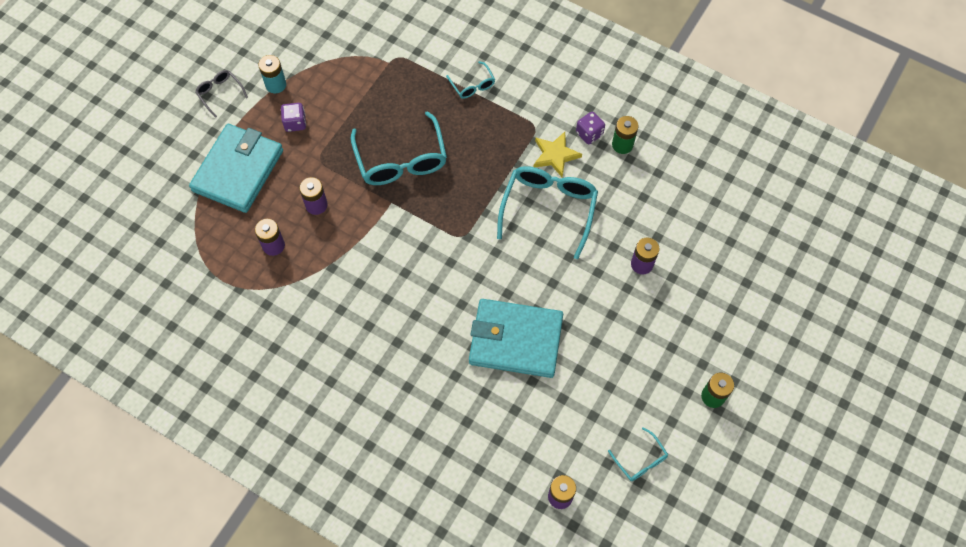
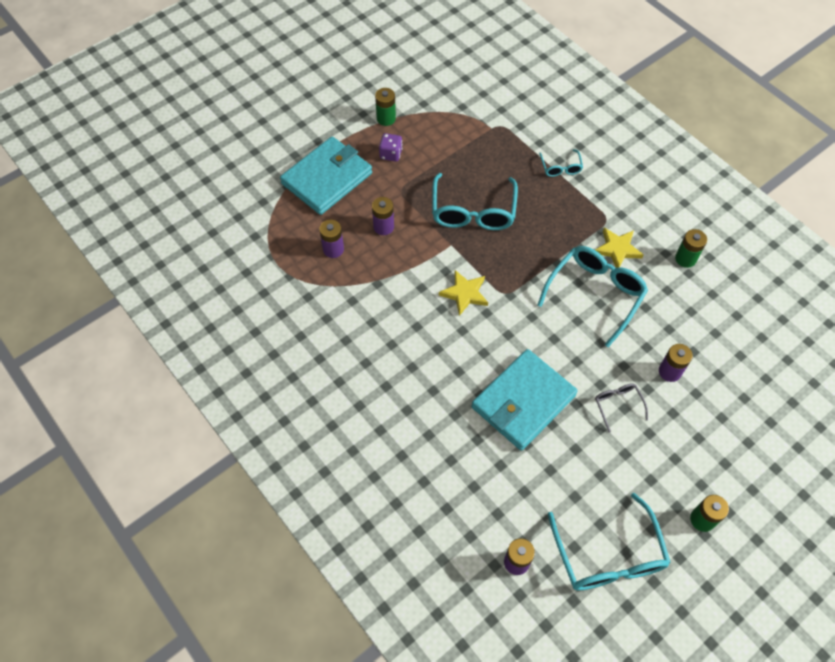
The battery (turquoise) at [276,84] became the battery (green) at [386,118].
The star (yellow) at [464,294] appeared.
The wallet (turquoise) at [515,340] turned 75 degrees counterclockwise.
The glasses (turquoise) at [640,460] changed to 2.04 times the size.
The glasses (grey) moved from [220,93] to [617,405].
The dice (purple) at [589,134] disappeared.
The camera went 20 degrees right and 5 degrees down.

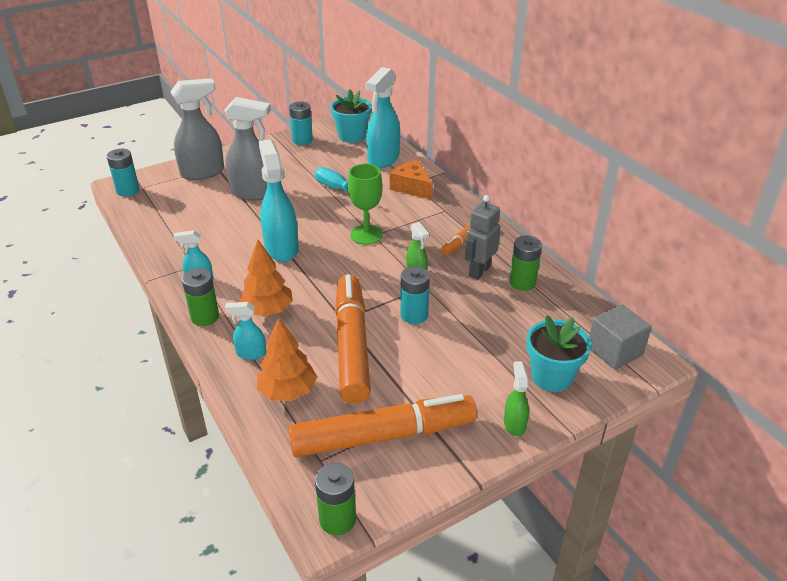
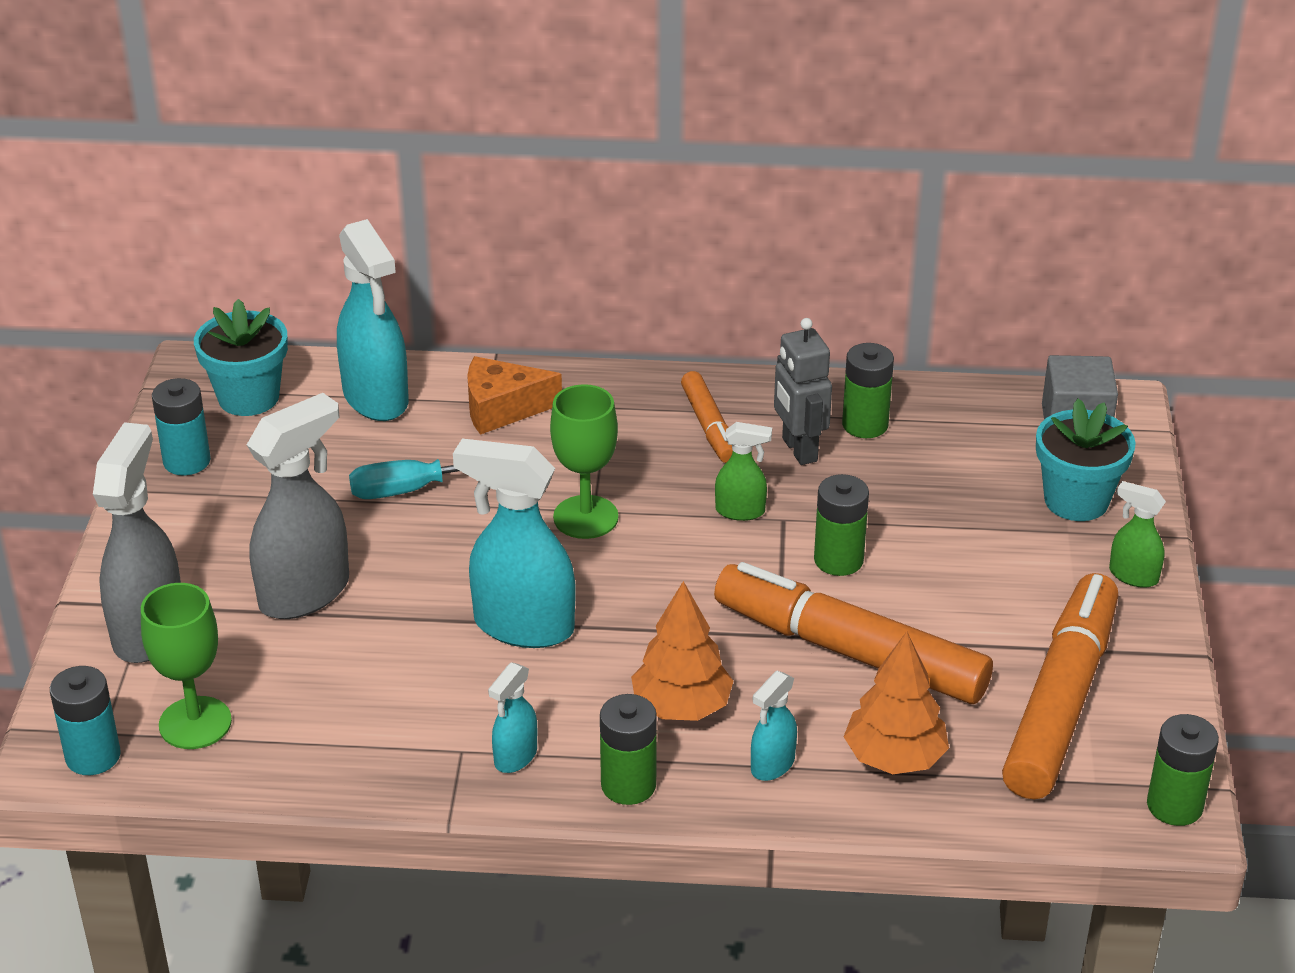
The goblet (green) at [195,723] appeared.
The battery (turquoise) at [414,315] became the battery (green) at [838,560].
The camera went 55 degrees left and 0 degrees up.

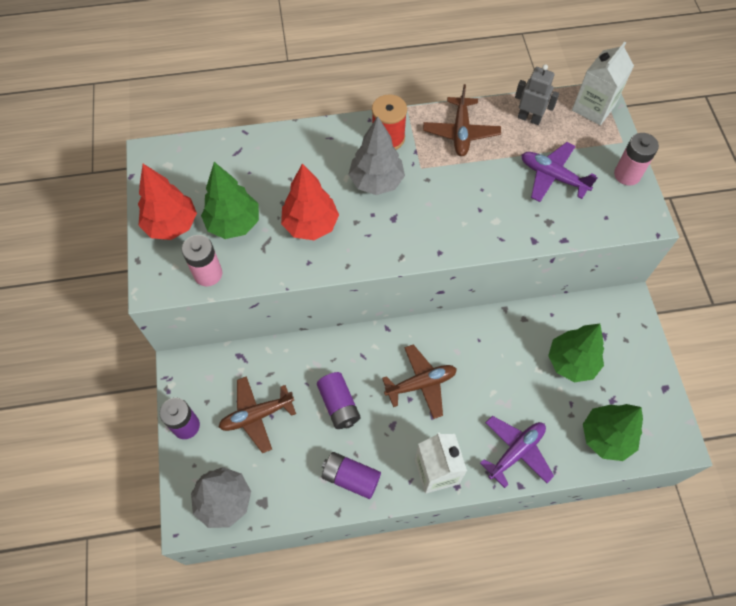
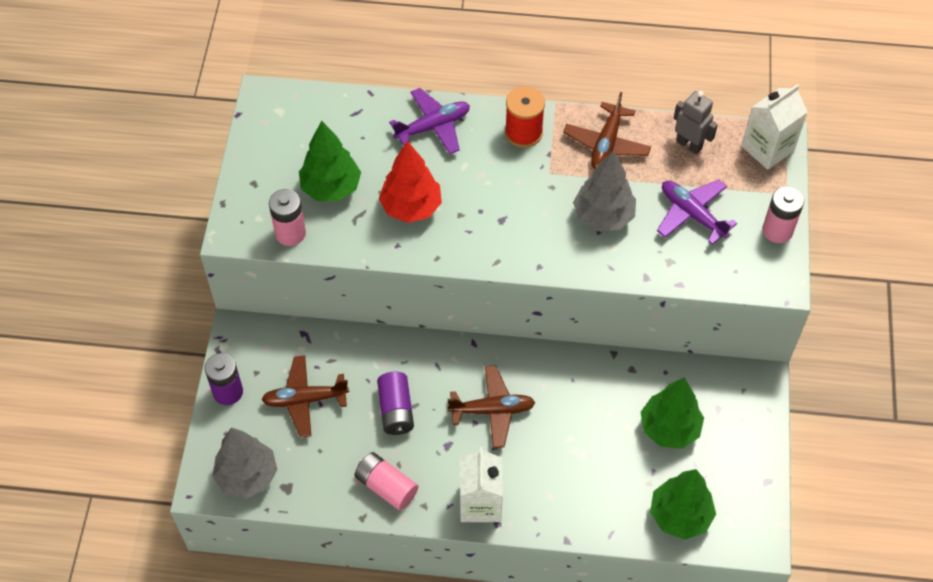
The battery (purple) at [350,478] became the battery (pink) at [386,486].
The plane (purple) moved from [516,452] to [433,127].
The tree (grey) moved from [376,182] to [603,216].
The tree (red) at [171,225] disappeared.
The camera went 15 degrees right and 5 degrees down.

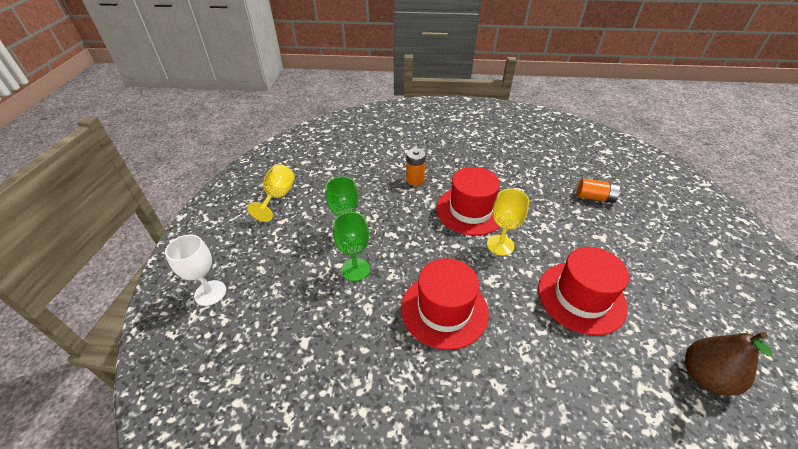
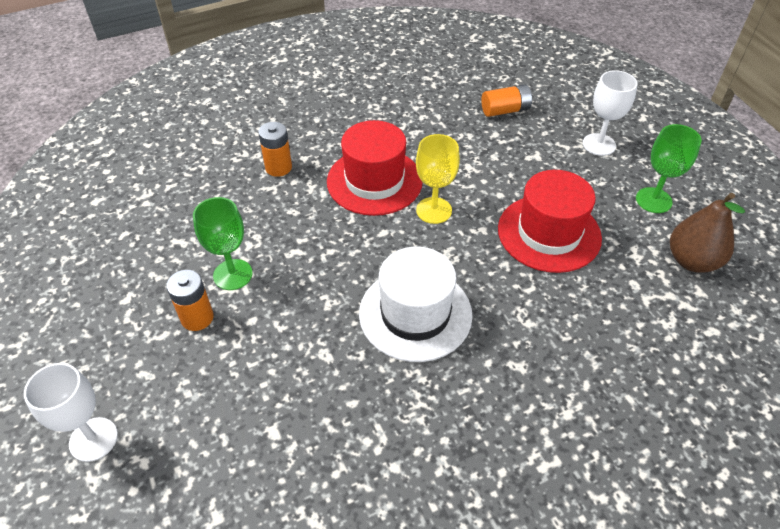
The battery (orange) at [197,318] appeared.
The hat (red) at [444,309] became the hat (white) at [415,314].
The goblet (white) at [599,144] appeared.
The goblet (green) moved from [355,269] to [653,200].
The goblet (yellow) at [278,197] disappeared.
The camera went 30 degrees left and 5 degrees up.

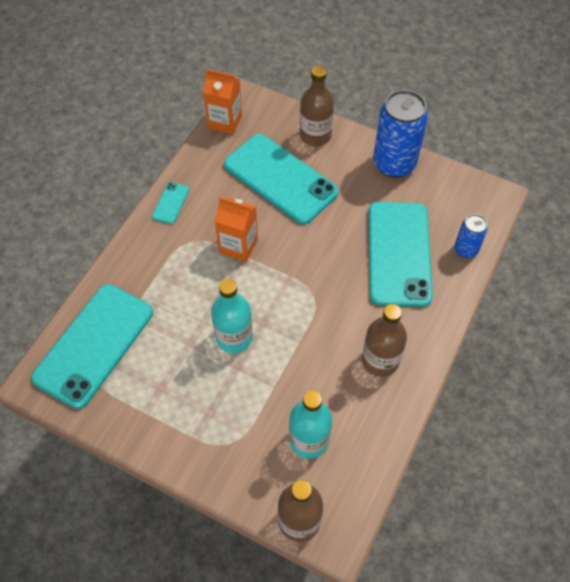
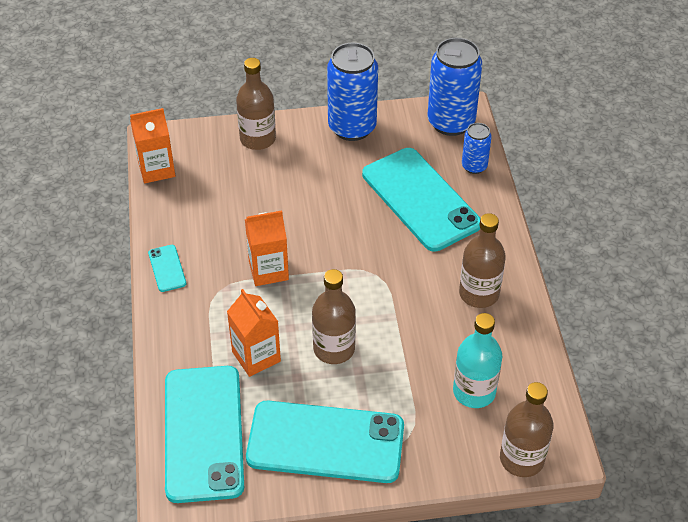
The carton (orange) at [256,356] appeared.
The phone (turquoise) moved from [280,179] to [325,442].
The bottle (turquoise) at [234,337] became the bottle (brown) at [334,349].
The can (blue) at [451,122] appeared.
The camera went 35 degrees left and 10 degrees down.

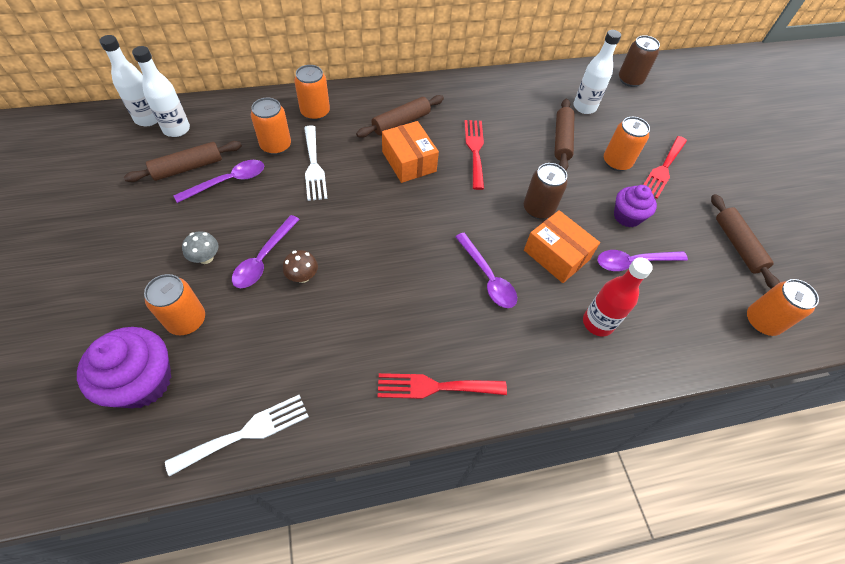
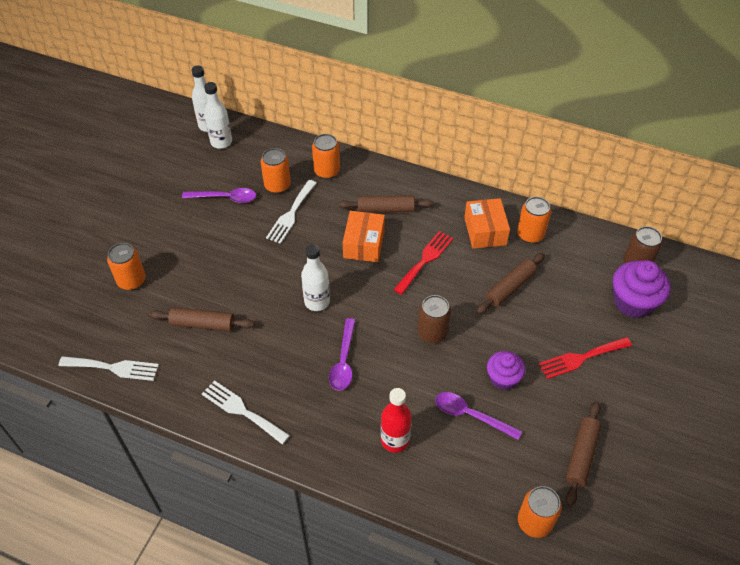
The rolling pin (brown) moved from [188,168] to [203,324].
The fork (red) at [435,387] became the fork (white) at [242,410].
The bottle (white) moved from [584,107] to [317,302].
The box (orange) moved from [556,255] to [485,231].
The can (orange) moved from [616,162] to [530,234].
The cupcake (purple) moved from [143,381] to [633,302].
The mushroom (grey) at [206,258] disappeared.
The spoon (purple) at [264,258] disappeared.
The mushroom (brown) at [302,276] disappeared.
The camera went 40 degrees right and 5 degrees down.

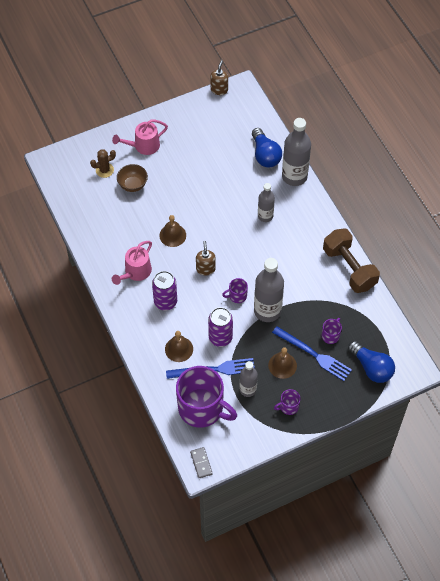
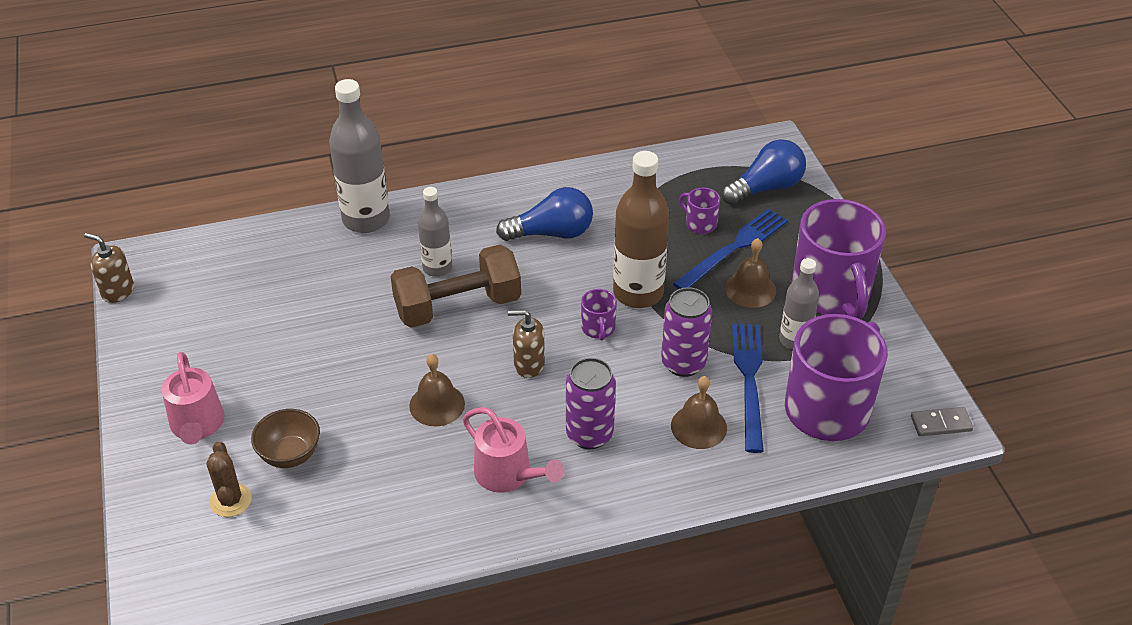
The dumbbell (brown) moved from [349,268] to [458,306].
The light bulb (blue) moved from [265,155] to [551,233].
The bottle (grey) at [267,311] became the bottle (brown) at [638,293].
The mug (purple) at [288,406] changed to 2.38 times the size.
The camera went 80 degrees left and 15 degrees down.

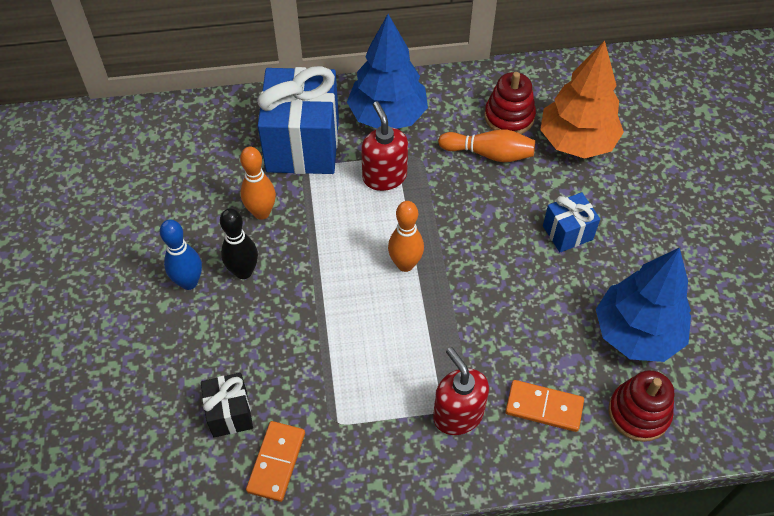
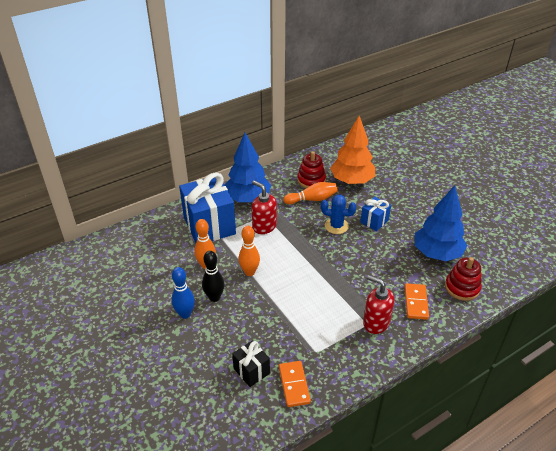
The bowling pin (orange) moved from [405,264] to [249,272].
The cactus (blue) at [336,226] appeared.
The domino (orange) at [544,407] turned 75 degrees counterclockwise.
The camera went 25 degrees left and 15 degrees down.

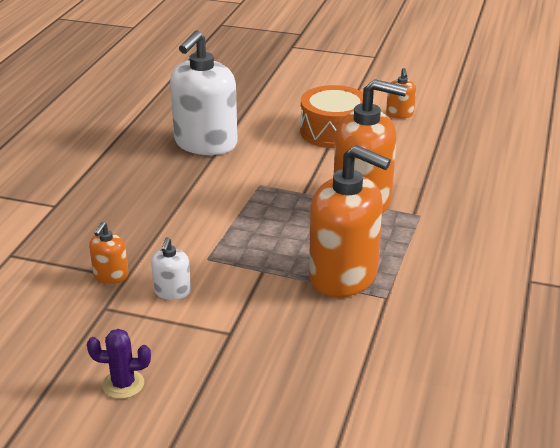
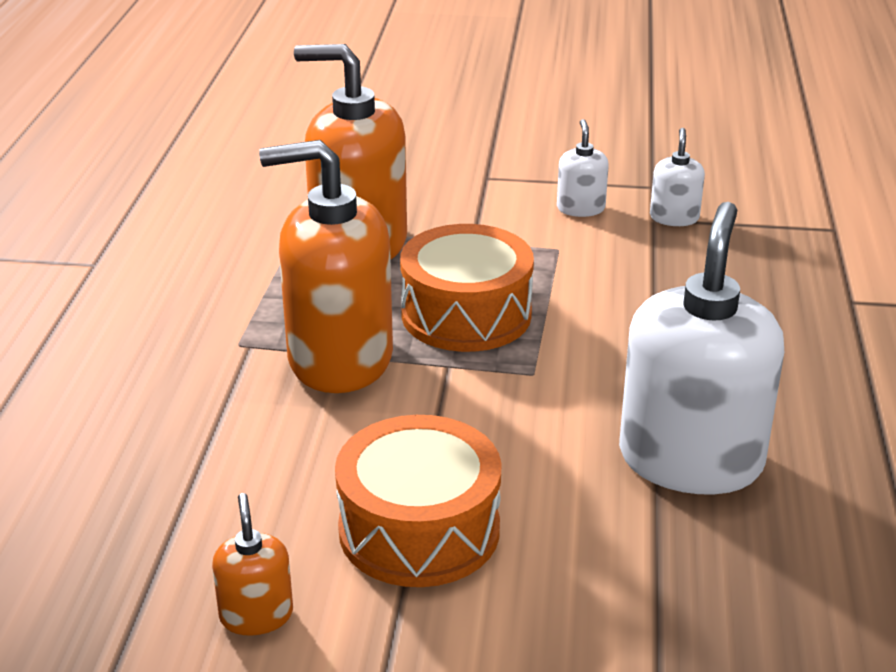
The drum (orange) at [466,314] appeared.
The soap dispenser (orange) at [111,276] became the soap dispenser (white) at [674,218].
The cactus (purple) at [123,384] disappeared.
The camera went 170 degrees right and 0 degrees up.

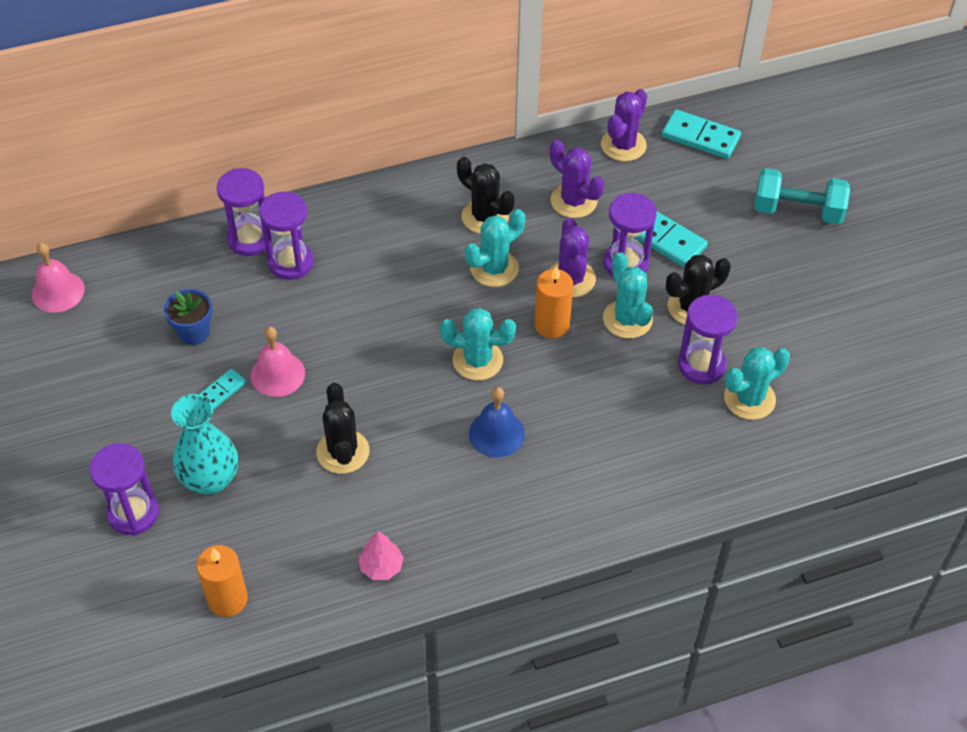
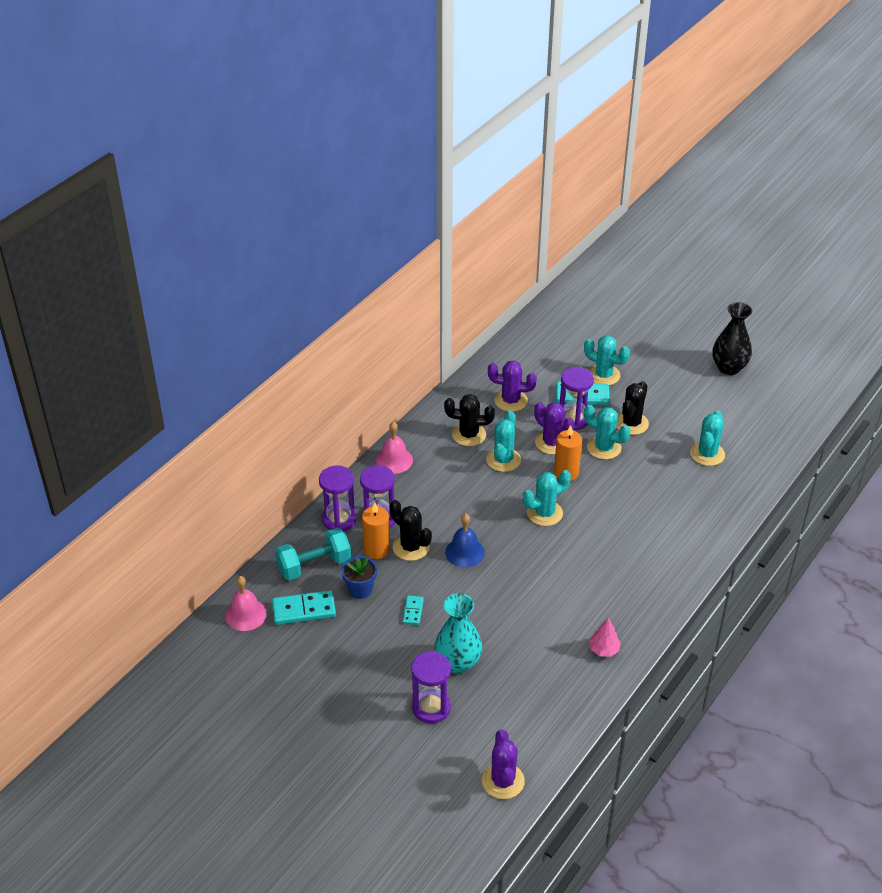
The domino (turquoise) moved from [700,137] to [304,609].
The dumbbell (turquoise) moved from [797,211] to [314,565].
The candle (orange) moved from [227,599] to [376,549].
The bell (pink) moved from [277,374] to [394,460].
The cactus (black) moved from [343,452] to [411,547].
The bell (blue) moved from [496,433] to [464,552].
The cactus (purple) moved from [623,145] to [503,781].
The cactus (turquoise) at [603,375] appeared.
The vase (black) at [729,368] appeared.
The hourglass (purple) at [701,365] disappeared.
The camera went 35 degrees left and 10 degrees down.

